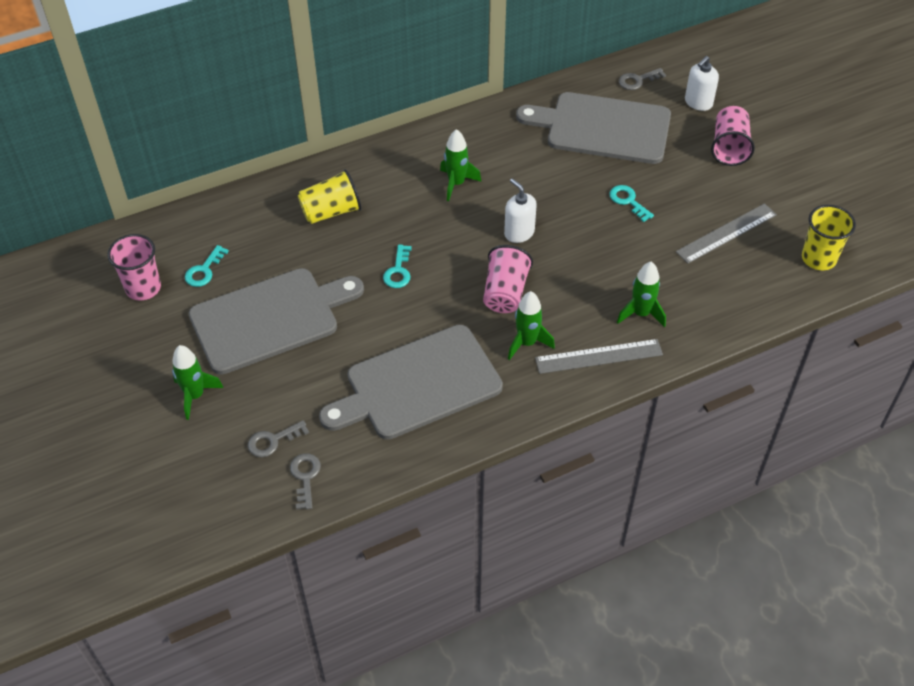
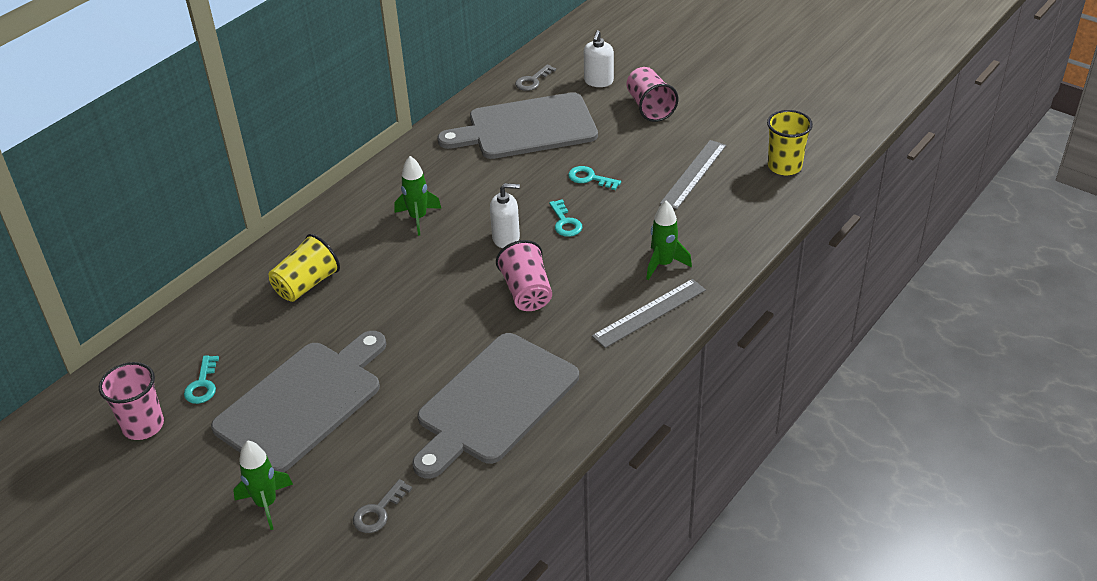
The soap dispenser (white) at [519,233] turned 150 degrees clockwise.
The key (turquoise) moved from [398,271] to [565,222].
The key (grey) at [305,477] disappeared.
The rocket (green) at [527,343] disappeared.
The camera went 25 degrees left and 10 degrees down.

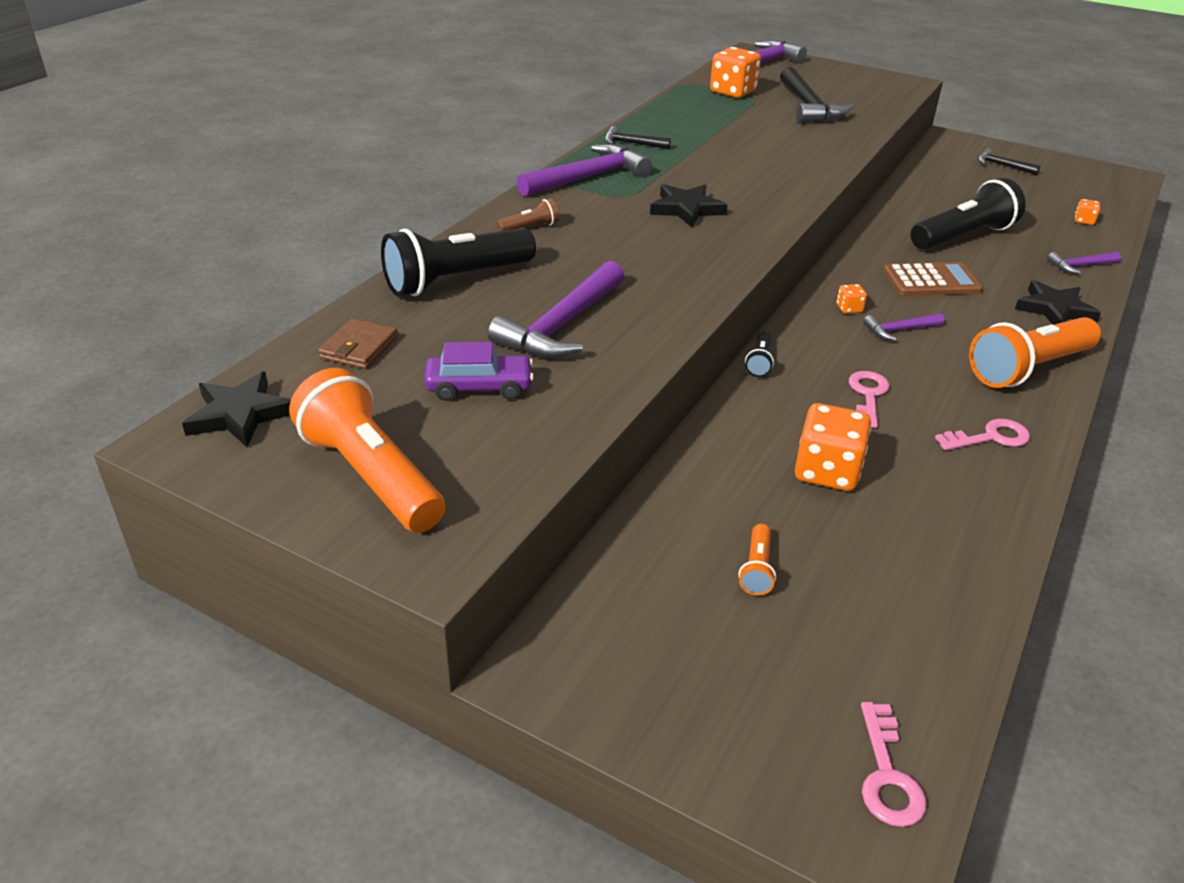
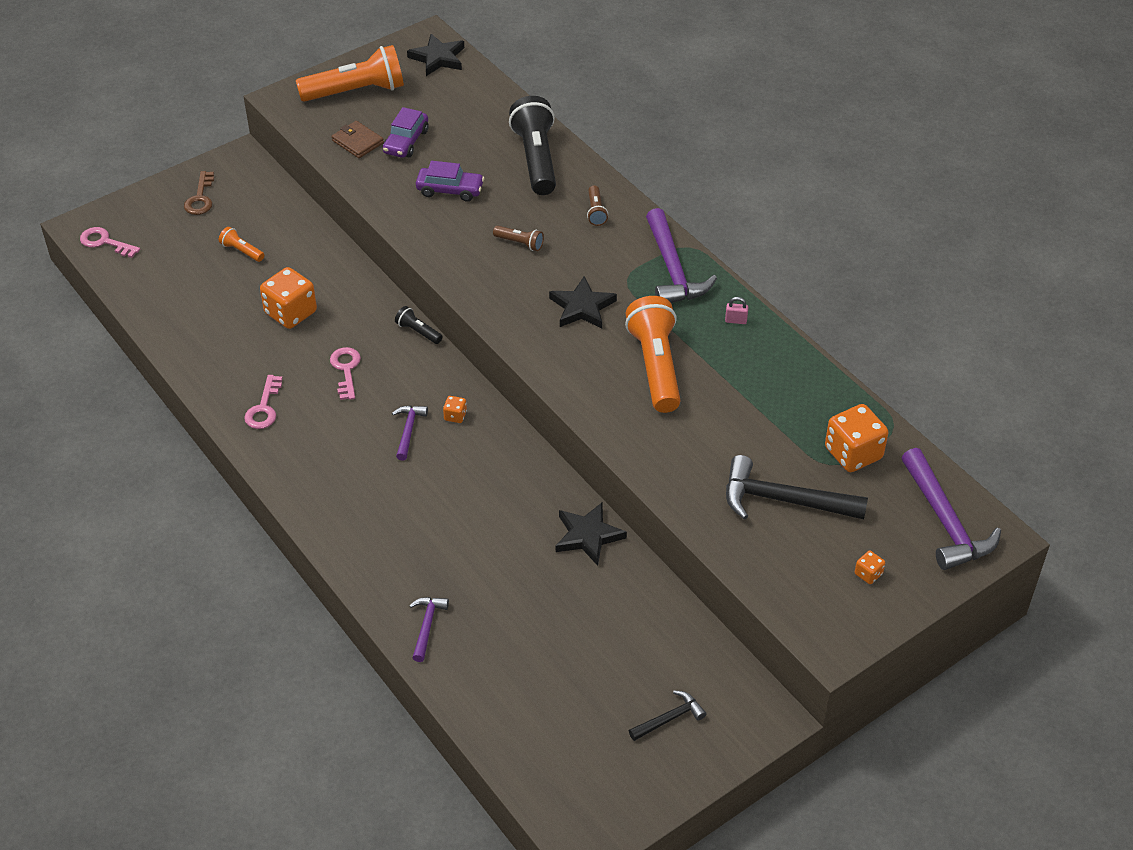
The key (brown) at [200,198] appeared.
The key (pink) at [868,395] turned 135 degrees counterclockwise.
The wallet (brown) moved from [359,347] to [357,142].
The hammer (purple) at [561,325] was replaced by the car (purple) at [450,190].
The flashlight (brown) at [520,243] appeared.
The star (black) moved from [1054,309] to [588,536].
The flashlight (orange) moved from [1028,369] to [655,366].
The hammer (black) at [631,144] was replaced by the padlock (pink) at [736,320].
The dice (orange) moved from [1084,221] to [868,574].
The calculator (brown) at [931,281] disappeared.
The flashlight (black) at [963,236] disappeared.
The camera went 115 degrees right and 10 degrees up.

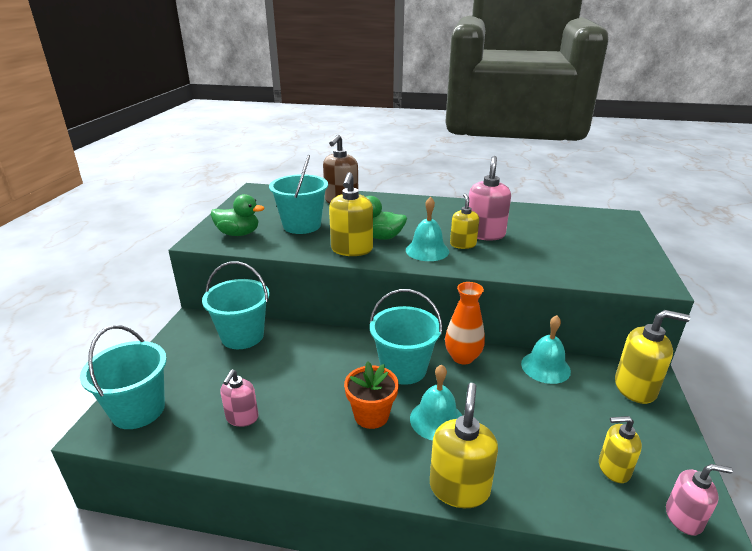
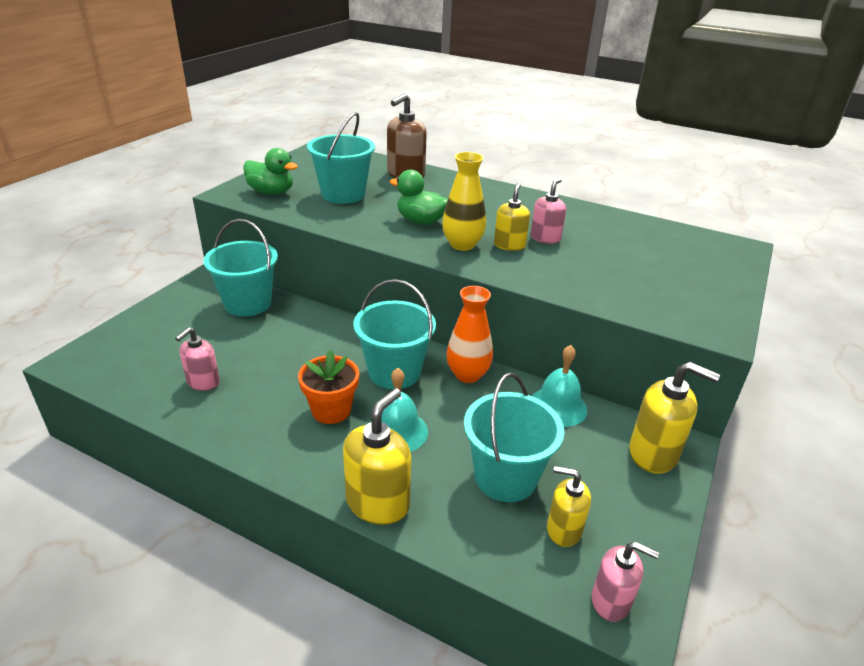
The bell (turquoise) at [427,250] was replaced by the vase (yellow) at [462,245].
The bucket (turquoise) moved from [138,410] to [505,477].
The soap dispenser (pink) at [485,234] changed to 0.64 times the size.
The soap dispenser (yellow) at [352,250] disappeared.
The camera went 15 degrees right and 5 degrees up.

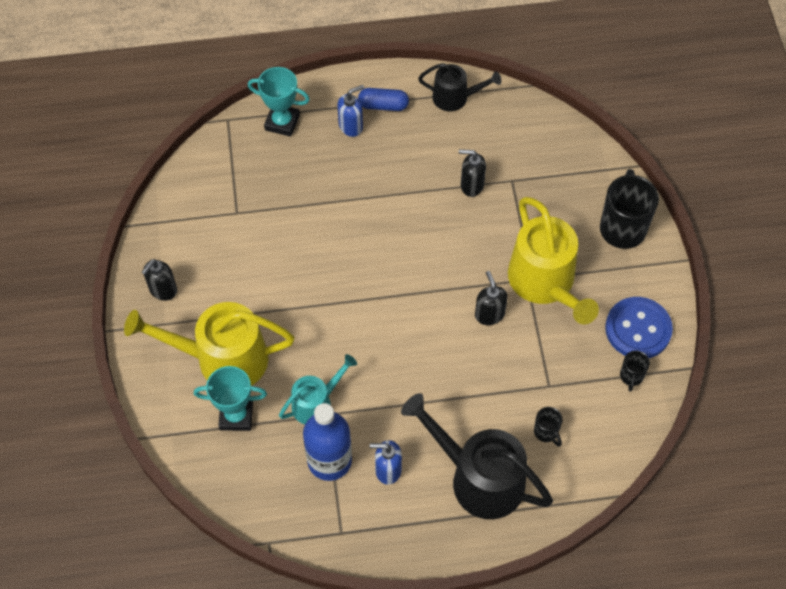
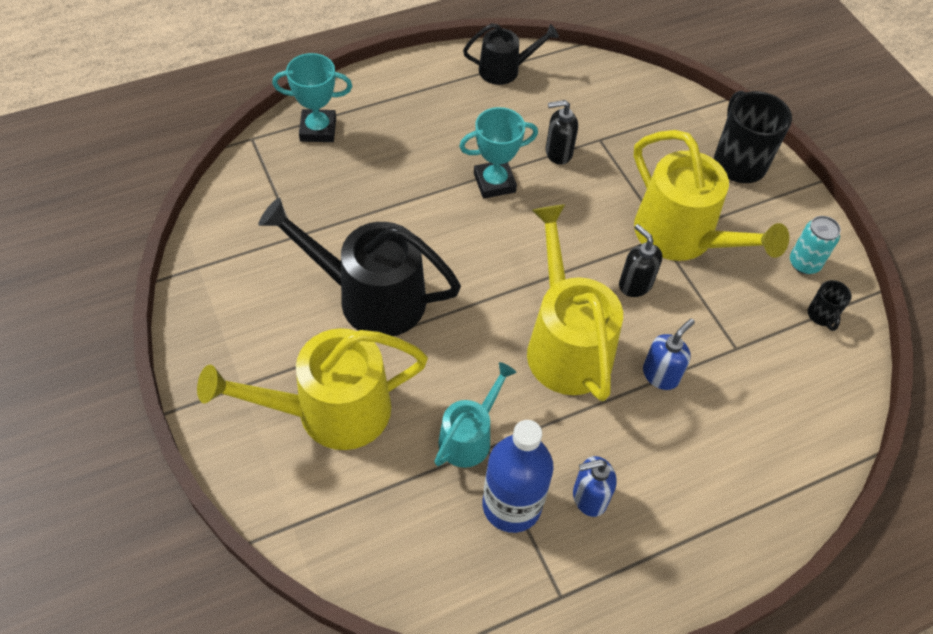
The watering can (black) moved from [478,478] to [370,297].
The trophy (turquoise) moved from [236,416] to [494,183].
The watering can (yellow) at [565,344] appeared.
The soap dispenser (blue) moved from [351,126] to [660,375].
The button (blue) at [638,329] was replaced by the can (turquoise) at [804,263].
The soap dispenser (black) at [163,290] disappeared.
The capsule (blue) at [383,105] disappeared.
The mug (black) at [546,432] disappeared.
The camera went 20 degrees left and 5 degrees down.

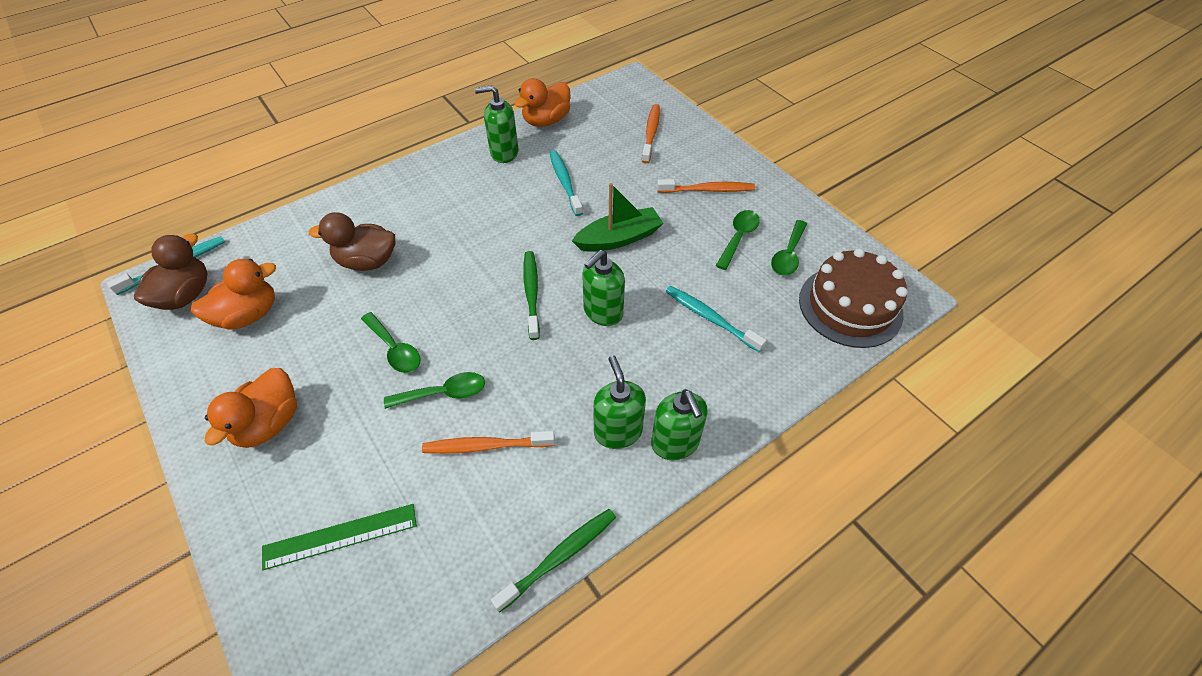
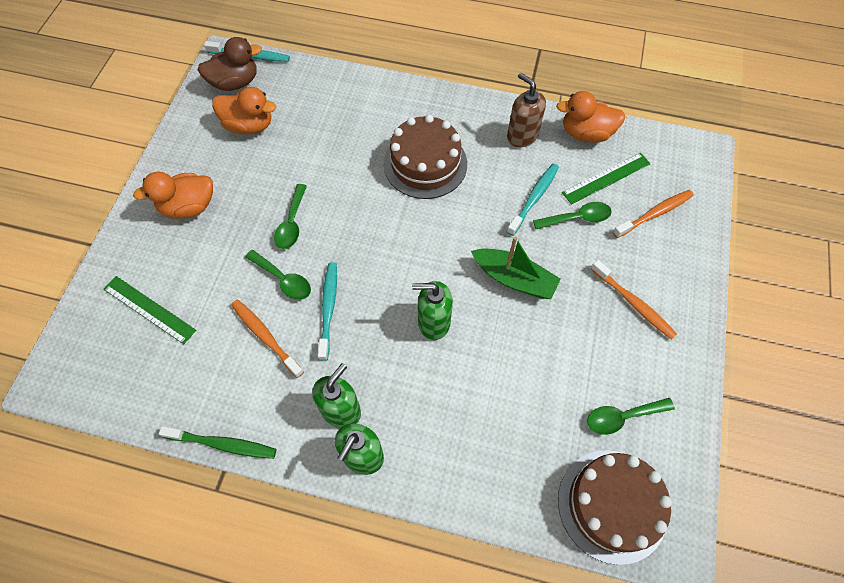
The toothbrush (turquoise) moved from [710,318] to [328,308].
The cake (brown) at [425,164] appeared.
The soap dispenser (green) at [504,153] became the soap dispenser (brown) at [522,136].
The spoon (green) moved from [738,237] to [577,218].
The ruler (green) at [606,178] appeared.
The duck (brown) at [367,261] disappeared.
The toothbrush (green) at [531,293] disappeared.
The camera went 50 degrees right and 10 degrees up.

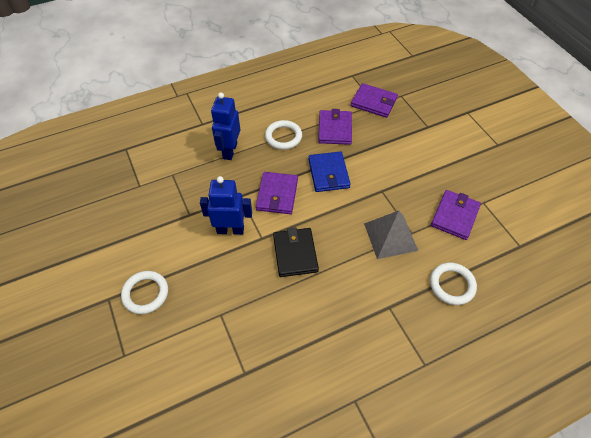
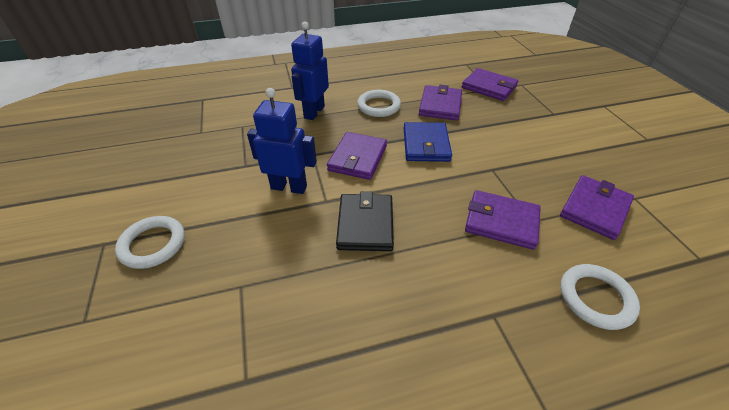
The pyramid (grey) at [390,236] was replaced by the wallet (purple) at [501,221].
The camera went 10 degrees right and 10 degrees down.

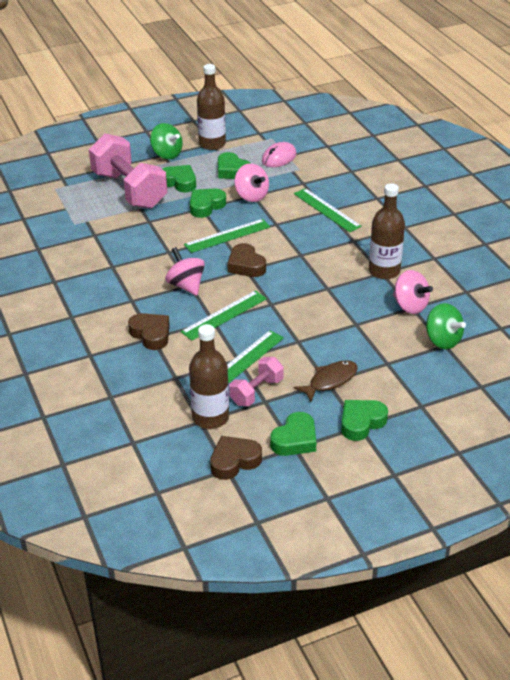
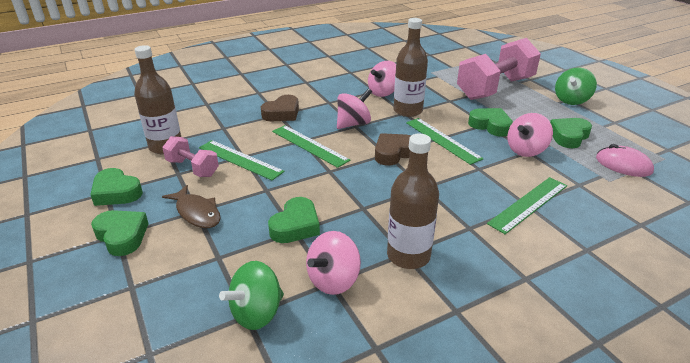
The heart (green) moved from [179,182] to [296,226].
The spinning top (pink) at [383,92] appeared.
The bottle (brown) moved from [212,144] to [408,111].
The heart (brown) at [234,461] disappeared.
The camera went 85 degrees right and 5 degrees down.

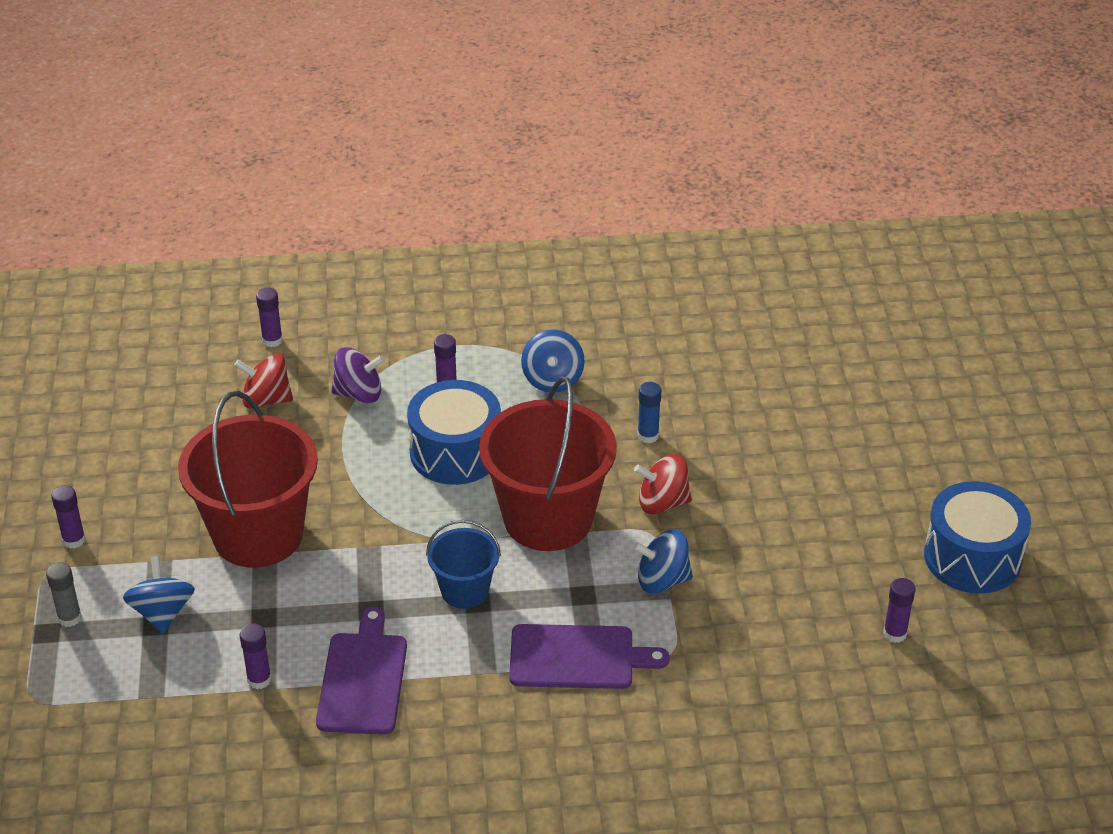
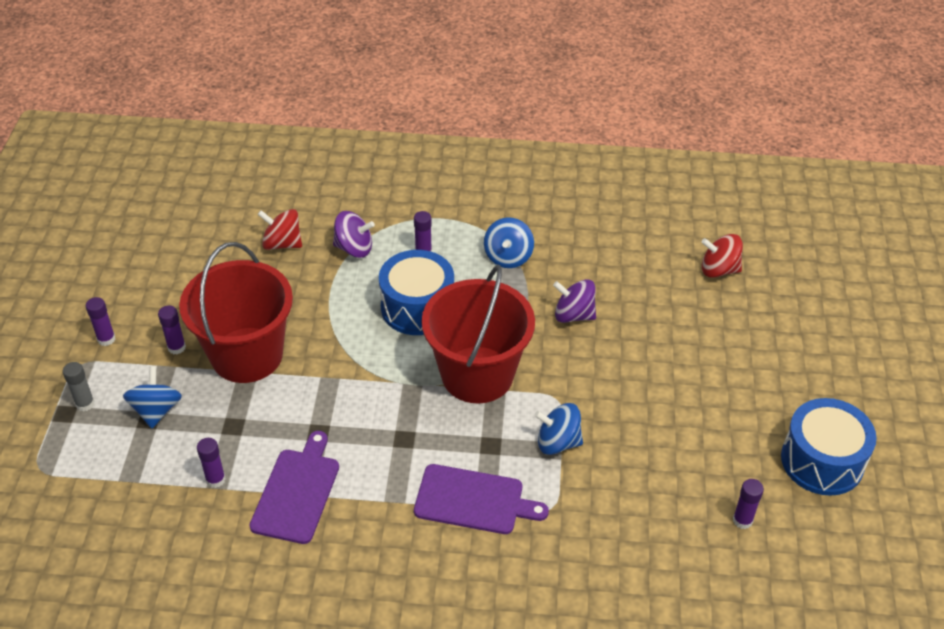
The glue stick (purple) moved from [272,340] to [176,347].
The glue stick (blue) at [648,436] was replaced by the spinning top (purple) at [573,315].
The spinning top (red) moved from [662,503] to [719,270].
The bucket (blue) at [465,591] disappeared.
The camera went 10 degrees right and 5 degrees up.

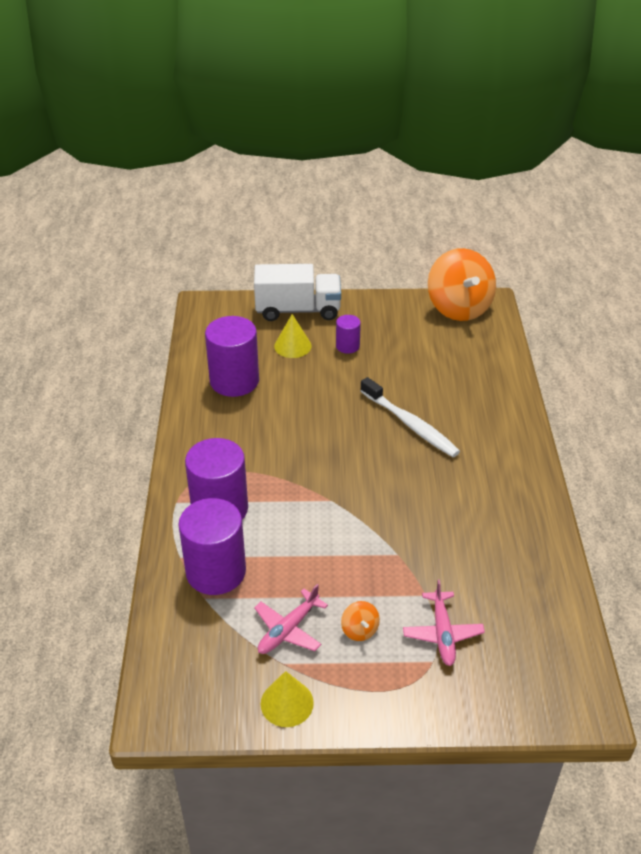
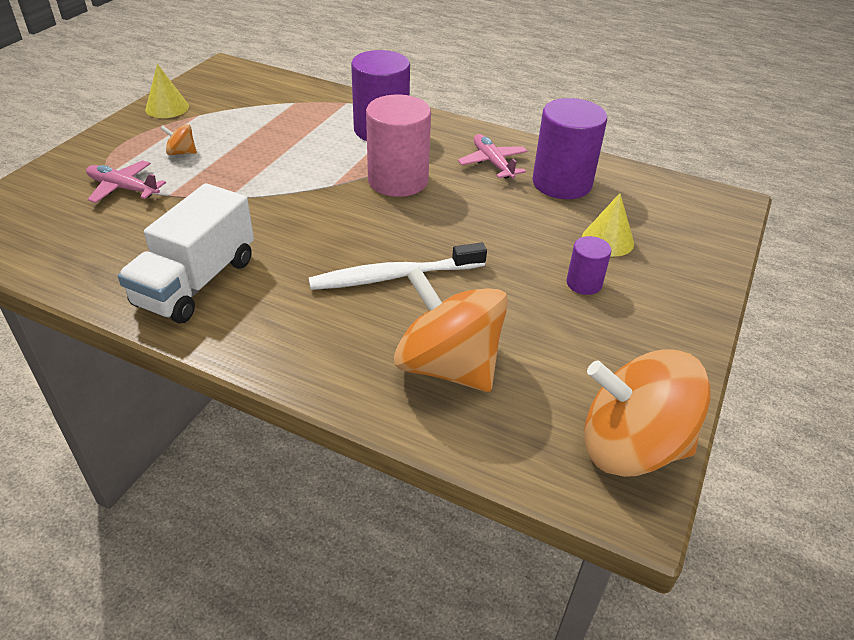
The truck (white) moved from [298,310] to [196,282].
The cylinder (pink) at [398,180] appeared.
The spinning top (orange) at [448,366] appeared.
The plane (pink) moved from [288,629] to [492,163].
The cylinder (purple) at [216,571] disappeared.
The camera went 115 degrees right and 0 degrees up.

